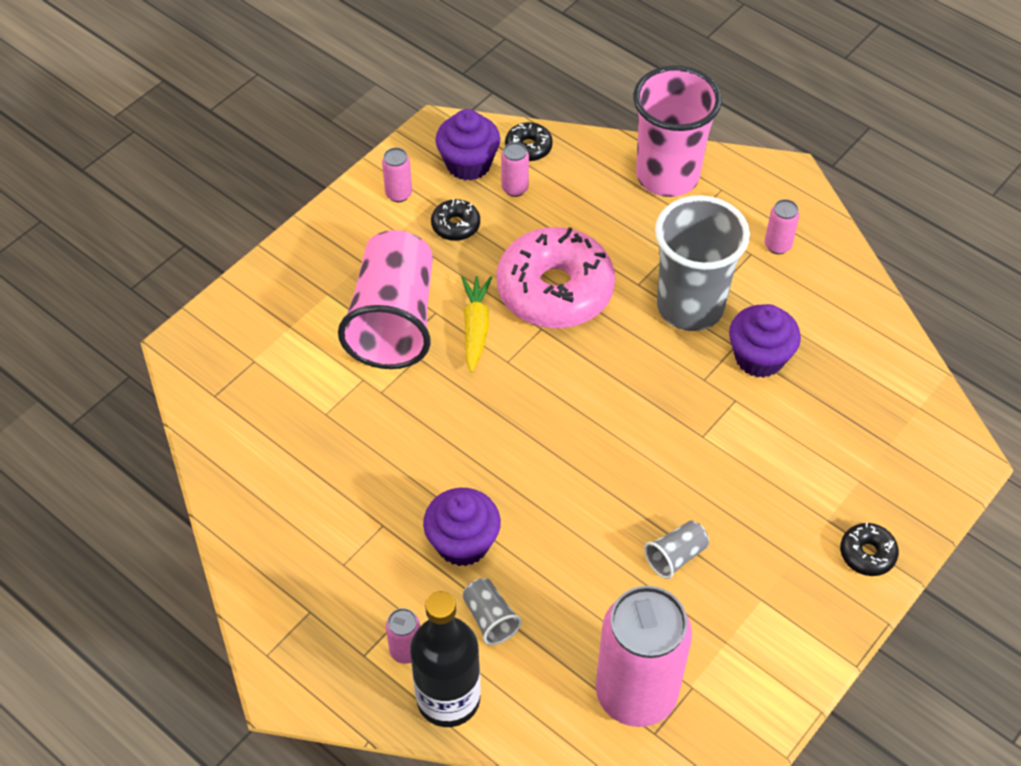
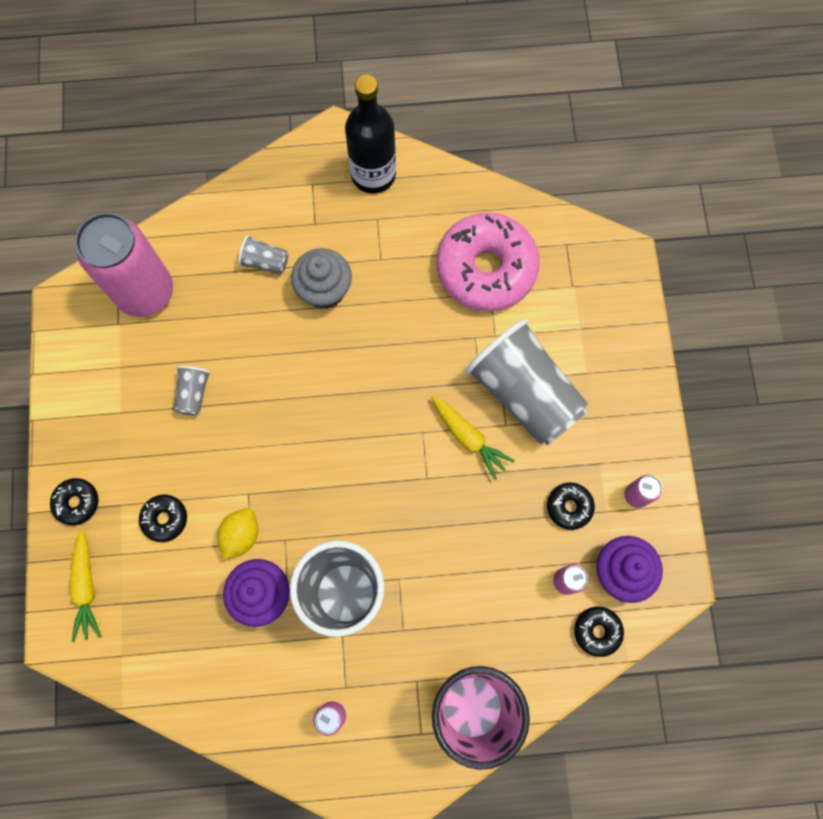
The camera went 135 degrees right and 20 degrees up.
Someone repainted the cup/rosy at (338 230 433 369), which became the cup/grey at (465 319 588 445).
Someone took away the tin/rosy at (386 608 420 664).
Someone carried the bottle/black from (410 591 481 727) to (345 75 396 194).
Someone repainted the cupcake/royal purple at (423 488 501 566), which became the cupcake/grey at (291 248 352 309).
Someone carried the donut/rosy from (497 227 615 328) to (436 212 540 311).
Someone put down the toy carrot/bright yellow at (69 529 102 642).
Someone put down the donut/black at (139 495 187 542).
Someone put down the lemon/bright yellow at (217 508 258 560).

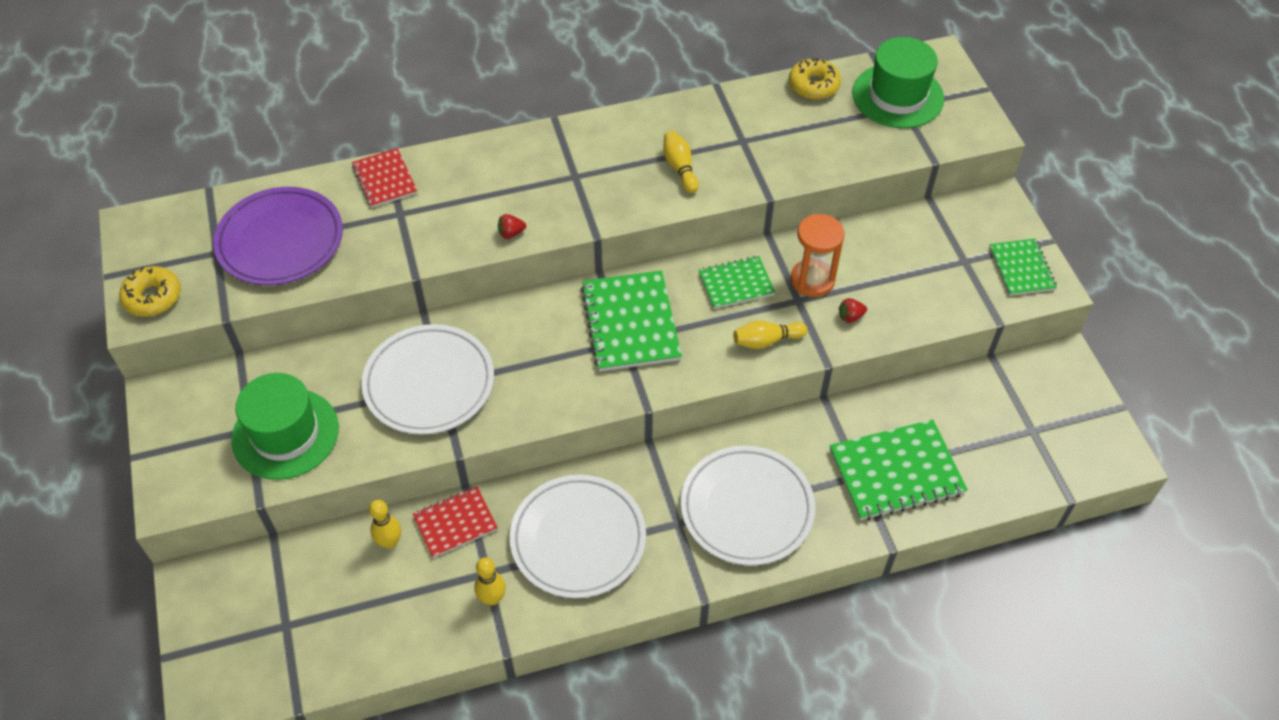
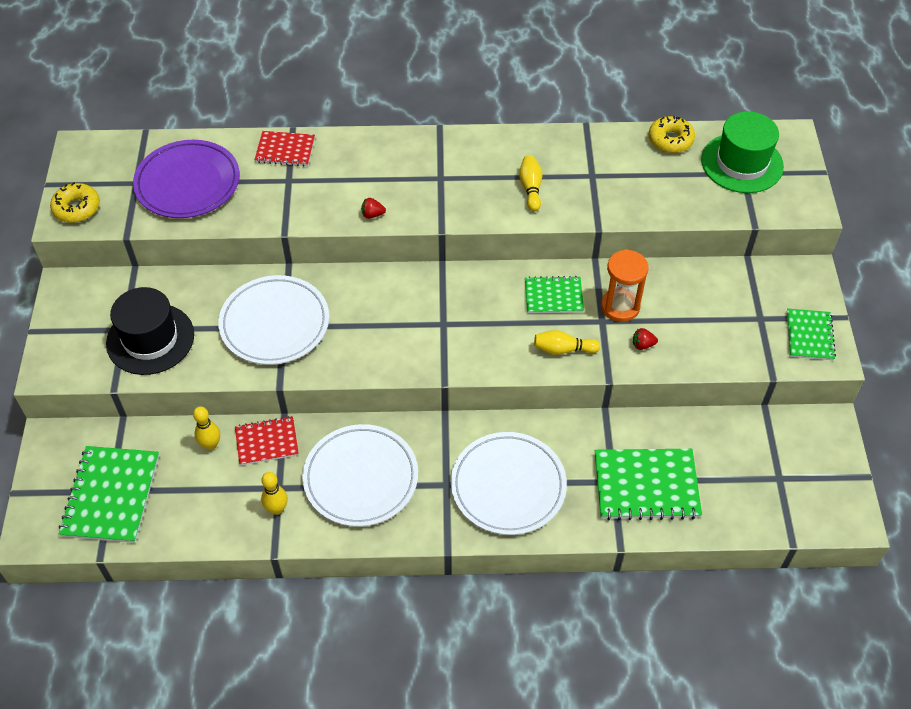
The camera went 15 degrees right and 0 degrees up.
Someone repainted the tall hat/leaf-green at (231 373 339 480), which became the tall hat/black at (106 287 194 375).
Someone rotated the notepad/red at (352 148 417 208) by 75 degrees counterclockwise.
Someone carried the notepad/leaf-green from (581 270 682 372) to (59 446 159 543).

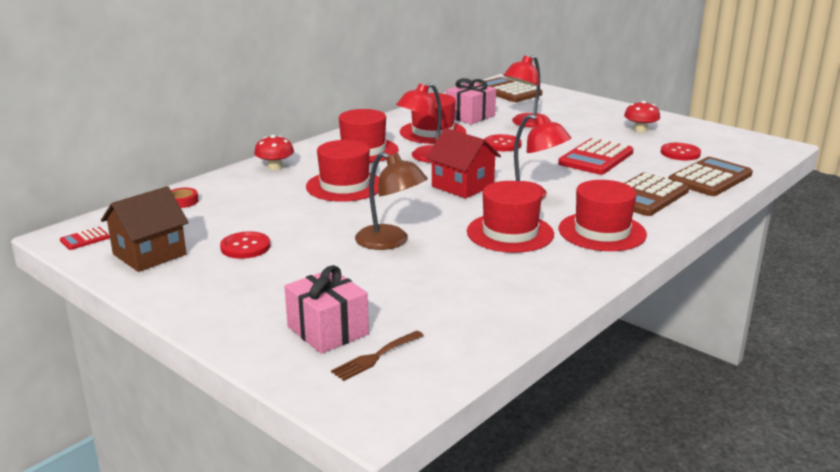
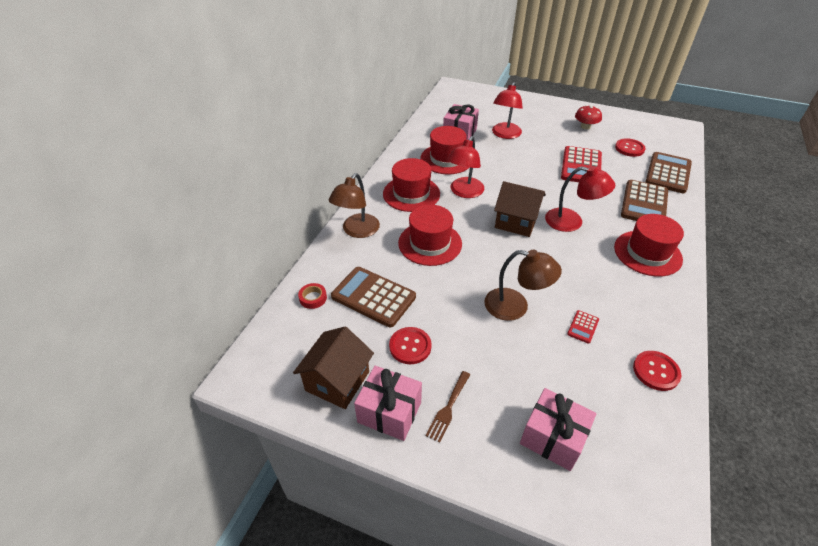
The camera went 20 degrees left and 20 degrees up.
Someone carried the calculator/red from (60 227 110 250) to (567 310 599 344).
Someone swapped the fungus/red at (254 135 294 170) for the reading lamp/russet at (329 173 380 238).
Someone carried the dinner fork/russet from (331 331 424 381) to (426 371 470 443).
Someone repainted the toy house/red at (426 128 501 199), which became the toy house/russet at (494 181 546 237).
Someone took away the tall hat/red at (467 181 554 253).
Someone carried the calculator/russet from (477 77 542 102) to (331 267 416 327).
Someone carried the shirt button/red from (485 134 522 151) to (633 351 681 391).
Someone put down the gift/rosy at (354 366 422 441).

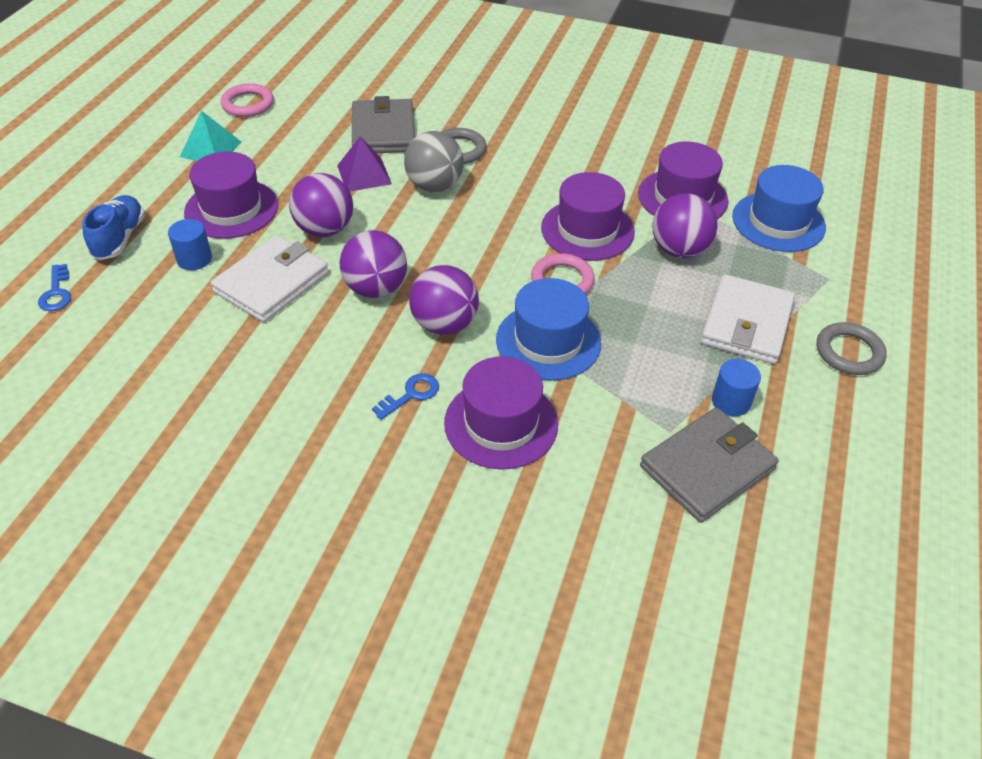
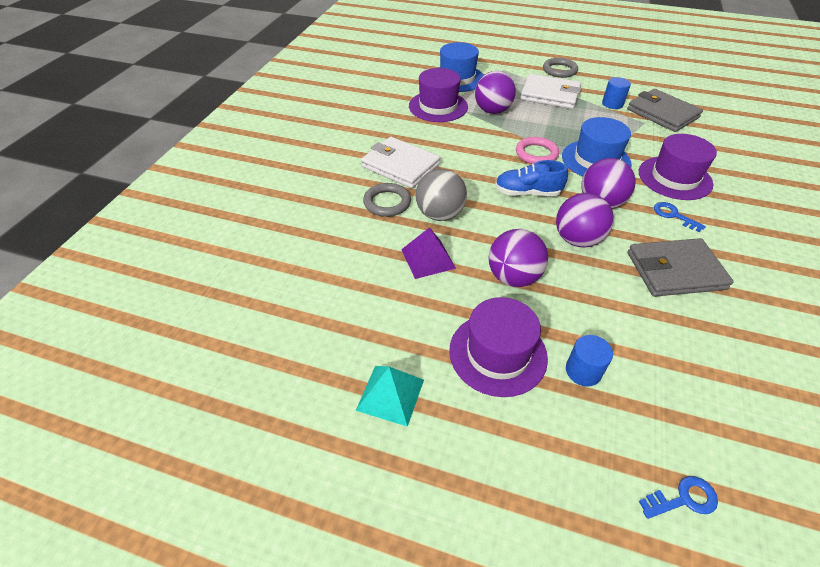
The camera went 90 degrees left and 0 degrees up.
Someone carried the sneaker/cobalt from (82 195 145 260) to (495 160 568 196).
Someone carried the card wallet/snow-white from (211 235 329 322) to (361 137 440 189).
Someone took away the hoop/rosy at (221 83 274 117).
Someone carried the card wallet/grey from (352 96 415 153) to (627 238 734 297).
Someone took away the tall hat/royal purple at (541 172 635 261).

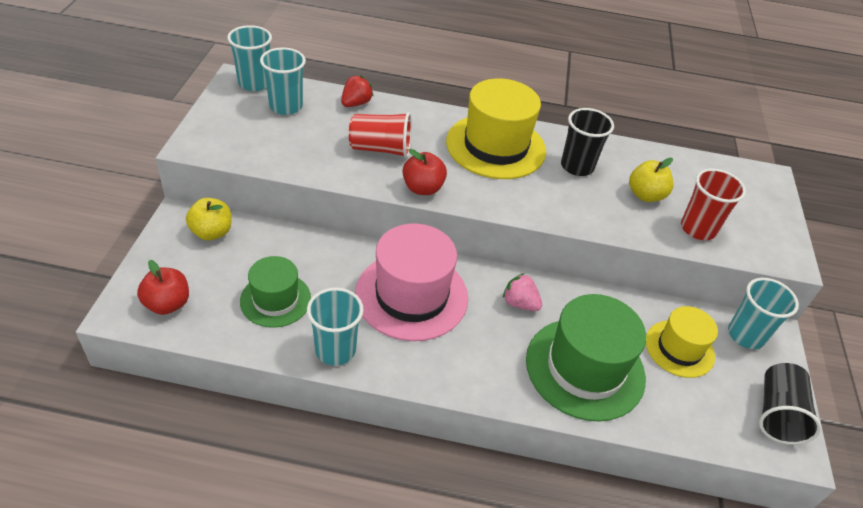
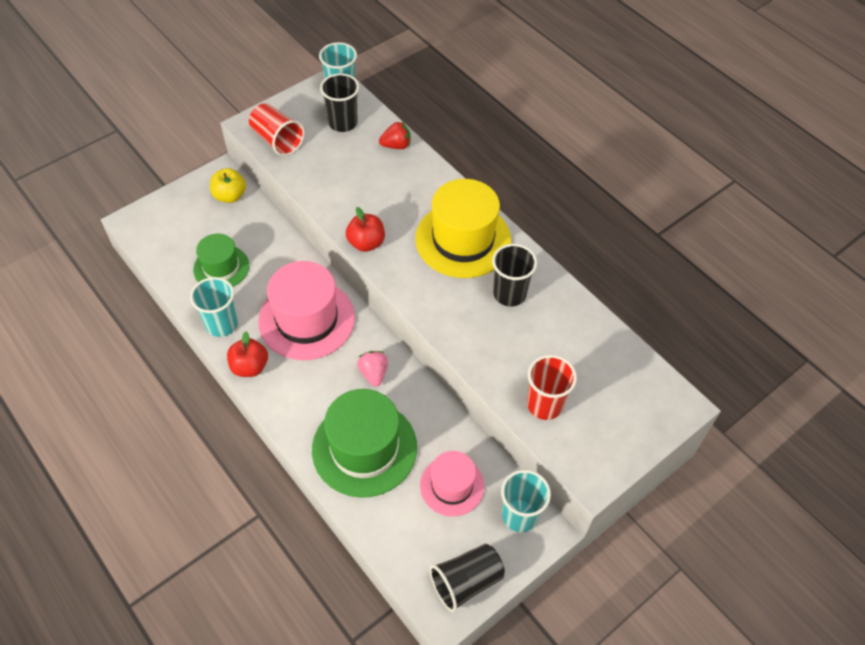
The camera went 45 degrees right and 10 degrees up.
Someone carried the toy apple/red from (137 260 189 315) to (227 332 268 377).
Someone repainted the cup/teal at (260 47 306 115), which became the cup/black at (320 73 359 132).
Someone carried the cup/red from (349 112 412 158) to (249 103 305 156).
Someone took away the toy apple/bright yellow at (629 158 673 202).
Someone repainted the tall hat/bright yellow at (646 306 718 378), which became the tall hat/rosy at (420 451 484 517).

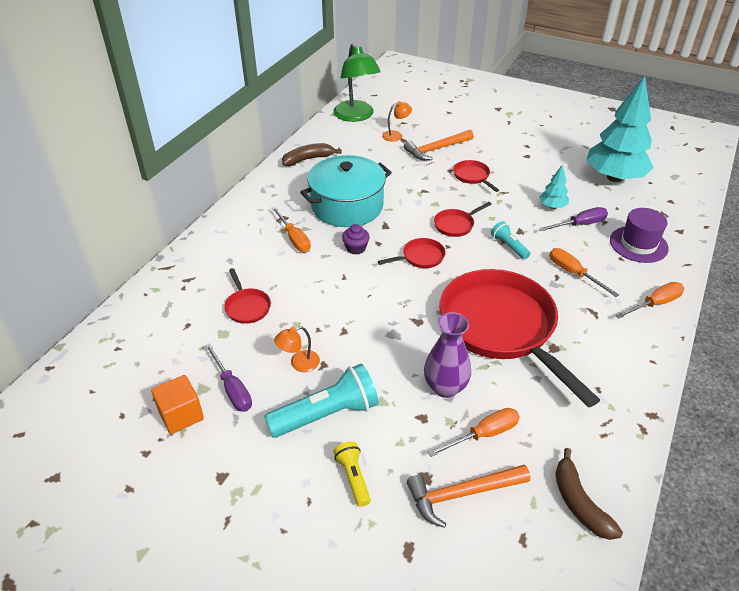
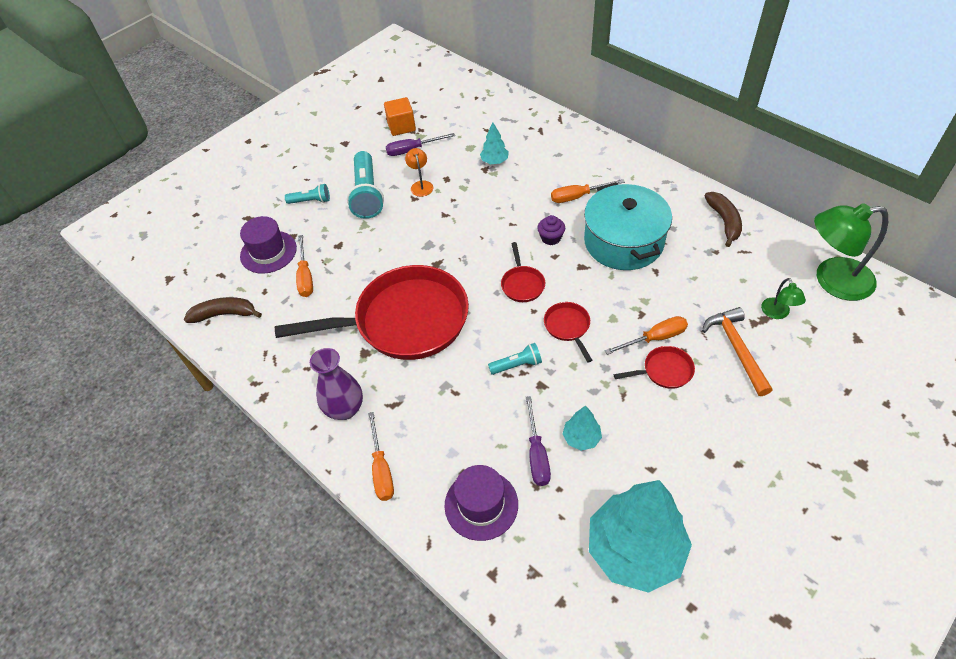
The camera went 110 degrees right and 10 degrees up.
Someone swapped the pan/red at (224 268 271 324) for the tree/teal at (480 122 509 164).
Someone repainted the flashlight/bright yellow at (333 441 371 507), which became the flashlight/teal at (285 184 330 204).
Someone repainted the reading lamp/orange at (382 101 412 141), which became the reading lamp/leaf-green at (761 278 806 319).
Someone swapped the claw hammer/orange at (407 464 530 528) for the tall hat/royal purple at (240 216 297 274).
Someone carried the flower vase/royal purple from (424 312 471 398) to (310 348 363 420).
Someone carried the flat screwdriver/orange from (549 248 619 297) to (605 316 688 355).

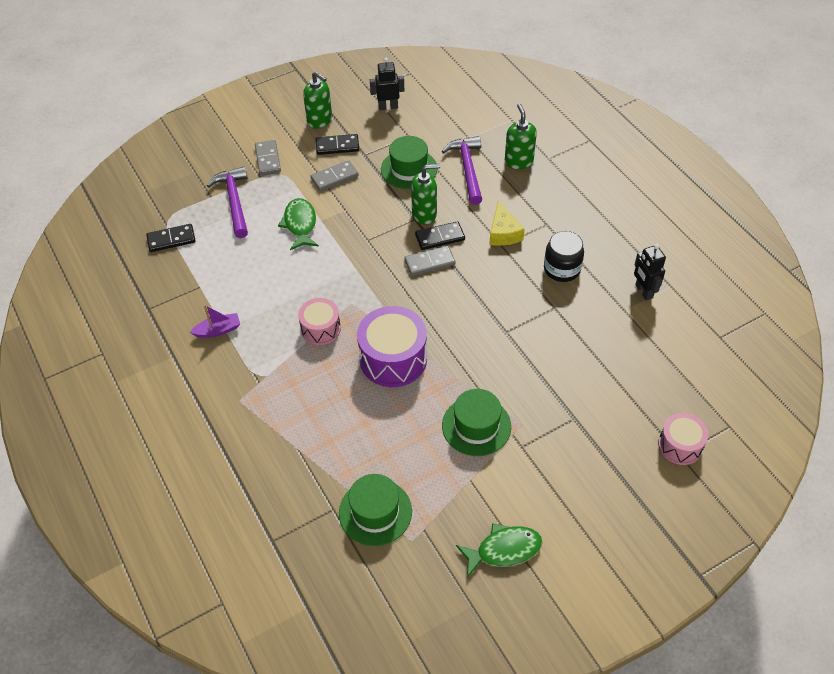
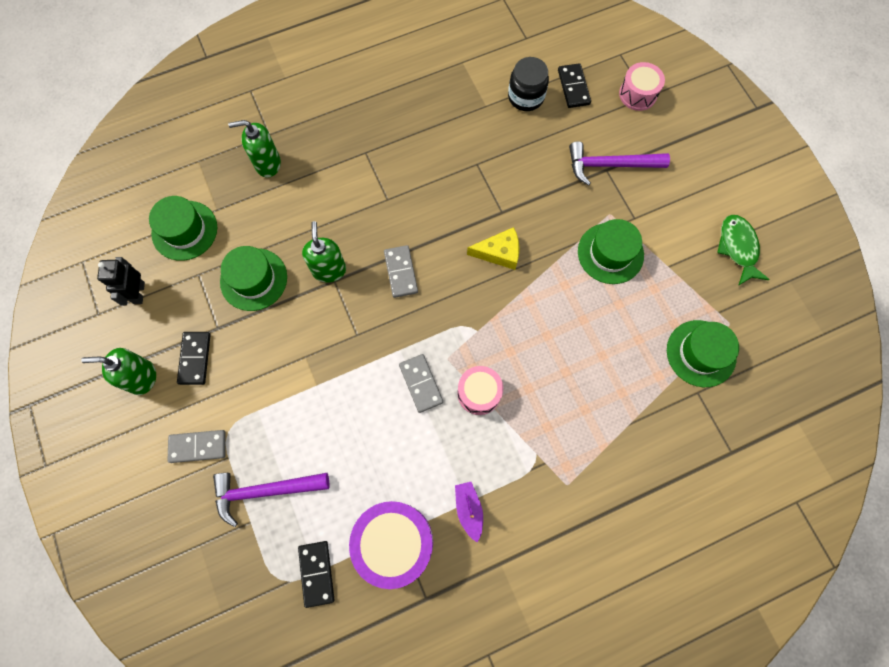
The camera went 85 degrees left and 20 degrees up.
Someone took away the fish/leaf-green at (278 198 319 250).
Someone rotated the pump bottle/leaf-green at (303 72 332 129) by 135 degrees counterclockwise.
Someone carried the domino/grey from (310 160 359 191) to (399 354 443 413).
Someone carried the snare drum/royal purple from (357 306 427 387) to (349 501 433 589).
Someone carried the domino/black from (415 221 465 250) to (558 63 591 108).
Someone carried the claw hammer/royal purple from (442 136 482 205) to (569 141 670 186).
Someone carried the cheese/bright yellow from (489 201 525 246) to (467 227 520 270).
Someone carried the jar/black from (544 231 584 282) to (508 57 549 111).
Someone took away the toy robot/black at (634 244 666 300).
Someone put down the tall hat/leaf-green at (149 196 217 261).

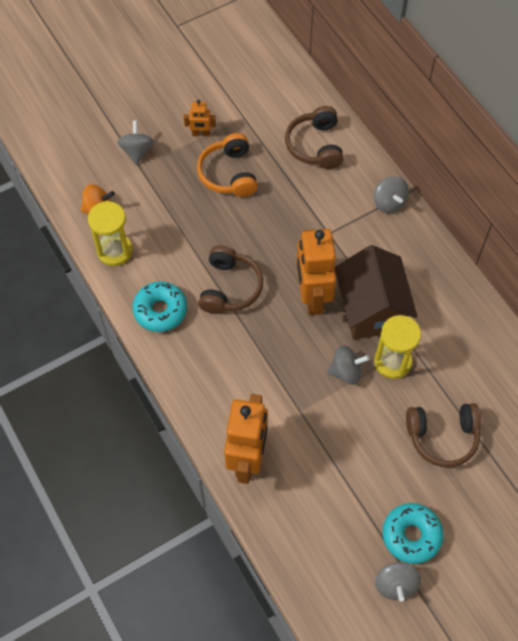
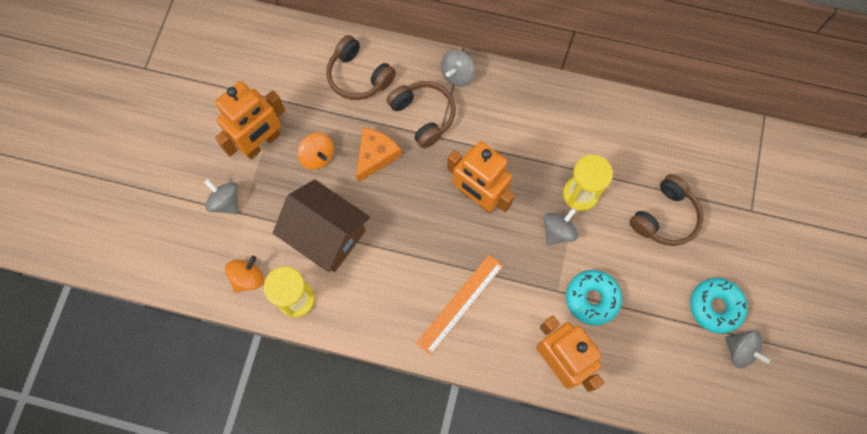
The camera went 45 degrees left and 10 degrees up.
Someone carried the donut/teal from (132 281 187 332) to (566 270 622 325).
Someone scaled the toy robot/orange at (184 100 216 136) by 2.17.
Someone swapped the headphones/orange at (197 133 258 197) for the toy top/orange at (298 133 334 170).
Someone carried the headphones/russet from (198 245 263 314) to (387 81 456 148).
Someone carried the toy house/russet from (335 245 418 339) to (273 180 370 272).
Someone rotated the toy top/grey at (374 176 409 213) by 105 degrees clockwise.
Someone put down the cheese/orange at (356 128 401 183).
Someone put down the measuring stick/orange at (416 255 503 355).

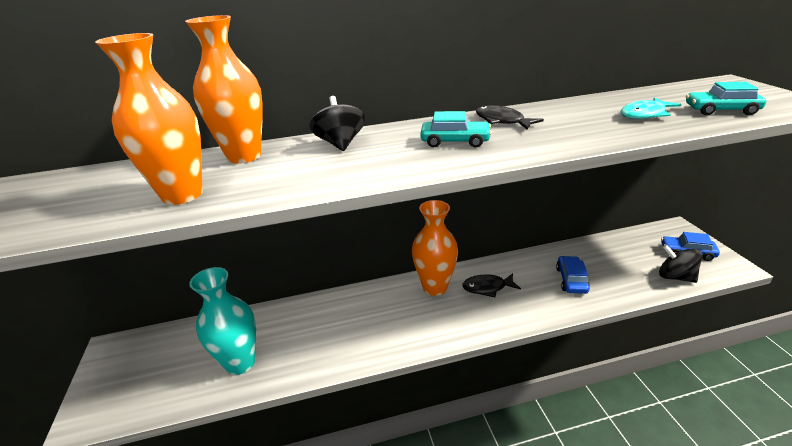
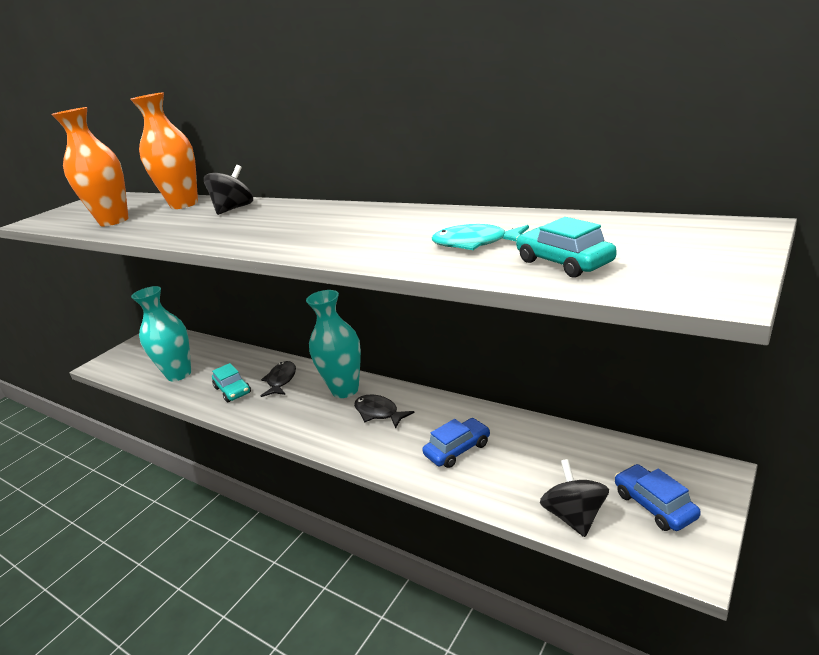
The camera went 50 degrees right and 5 degrees down.
Someone repainted the flower vase/orange at (412 200 458 296), which became the flower vase/teal at (306 290 361 398).
Someone carried the car/teal from (420 111 492 148) to (212 363 251 403).
Someone carried the fish/black from (476 105 544 129) to (261 361 296 397).

